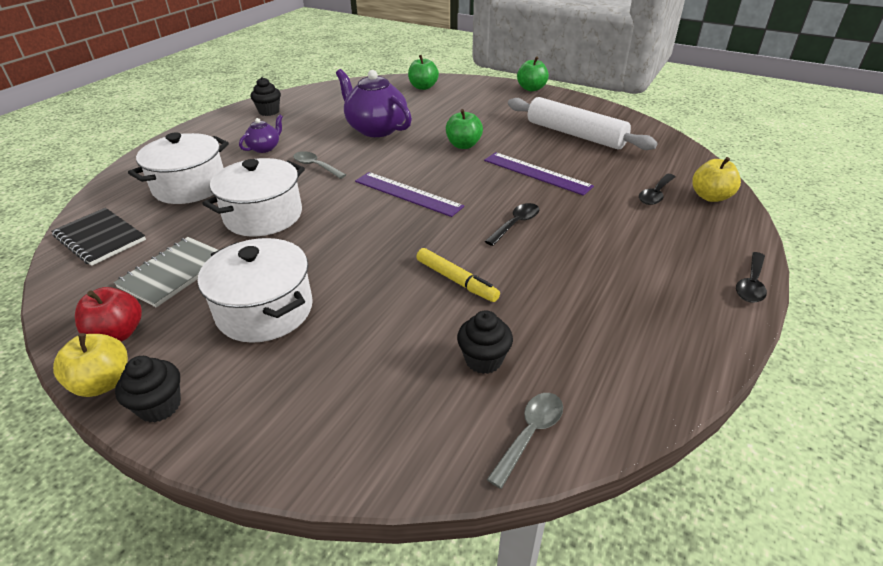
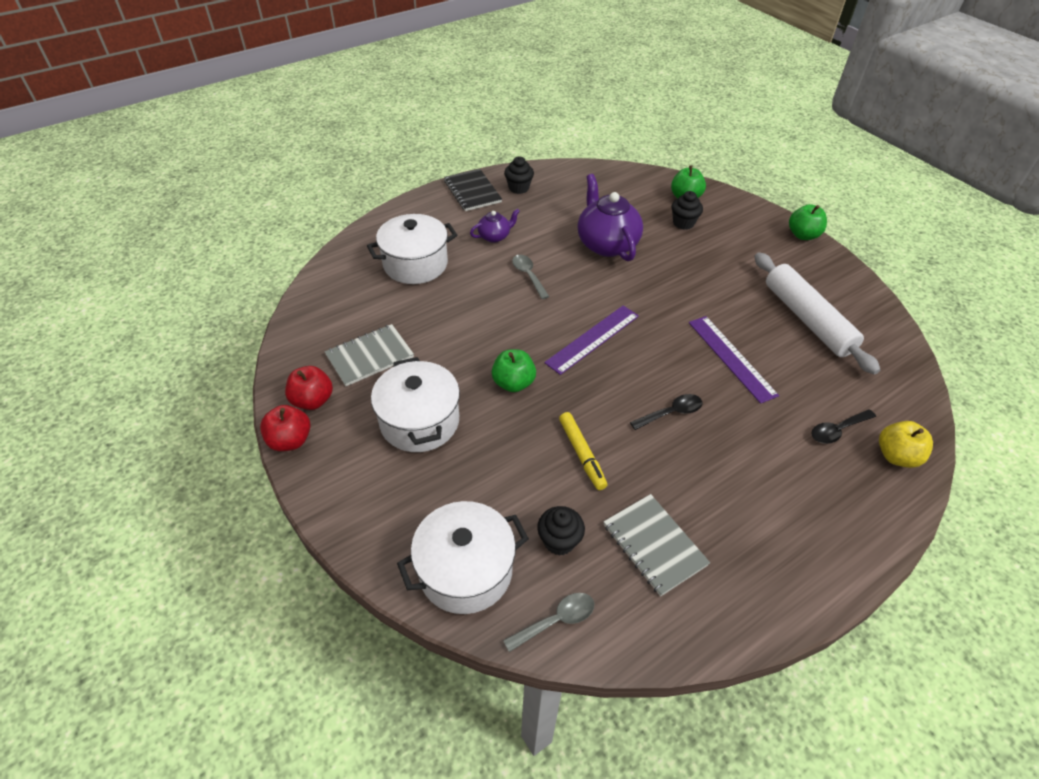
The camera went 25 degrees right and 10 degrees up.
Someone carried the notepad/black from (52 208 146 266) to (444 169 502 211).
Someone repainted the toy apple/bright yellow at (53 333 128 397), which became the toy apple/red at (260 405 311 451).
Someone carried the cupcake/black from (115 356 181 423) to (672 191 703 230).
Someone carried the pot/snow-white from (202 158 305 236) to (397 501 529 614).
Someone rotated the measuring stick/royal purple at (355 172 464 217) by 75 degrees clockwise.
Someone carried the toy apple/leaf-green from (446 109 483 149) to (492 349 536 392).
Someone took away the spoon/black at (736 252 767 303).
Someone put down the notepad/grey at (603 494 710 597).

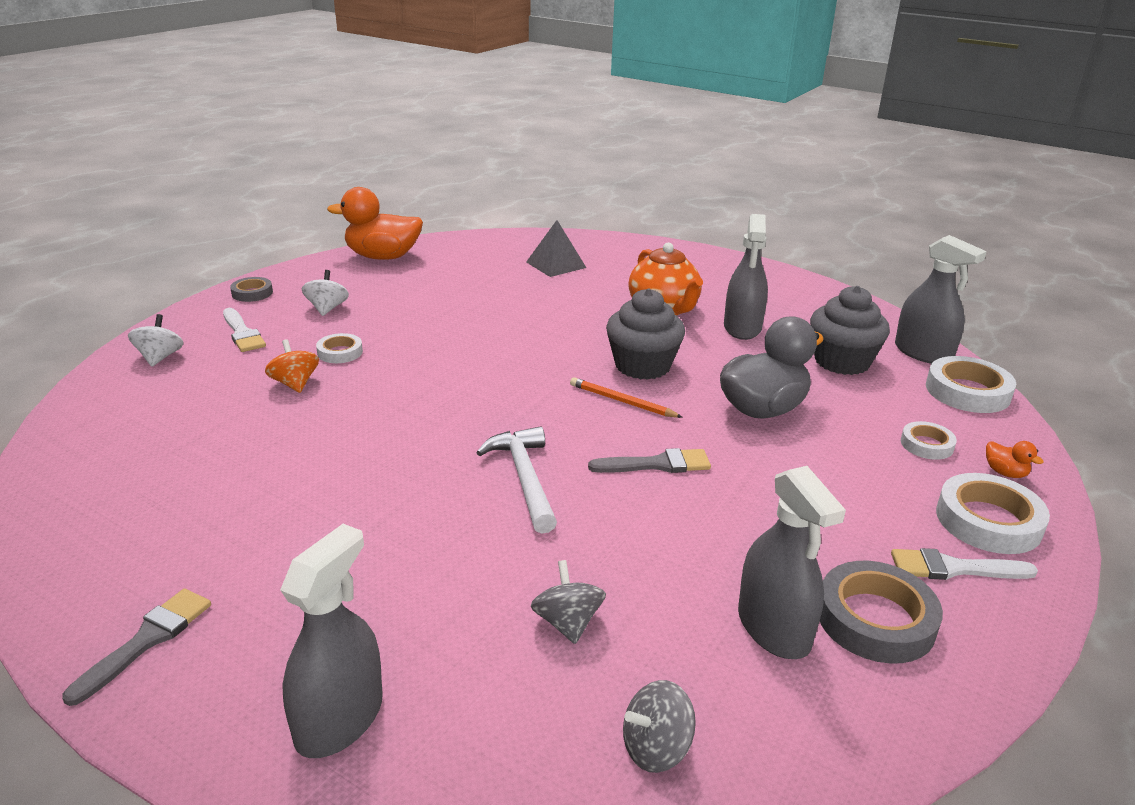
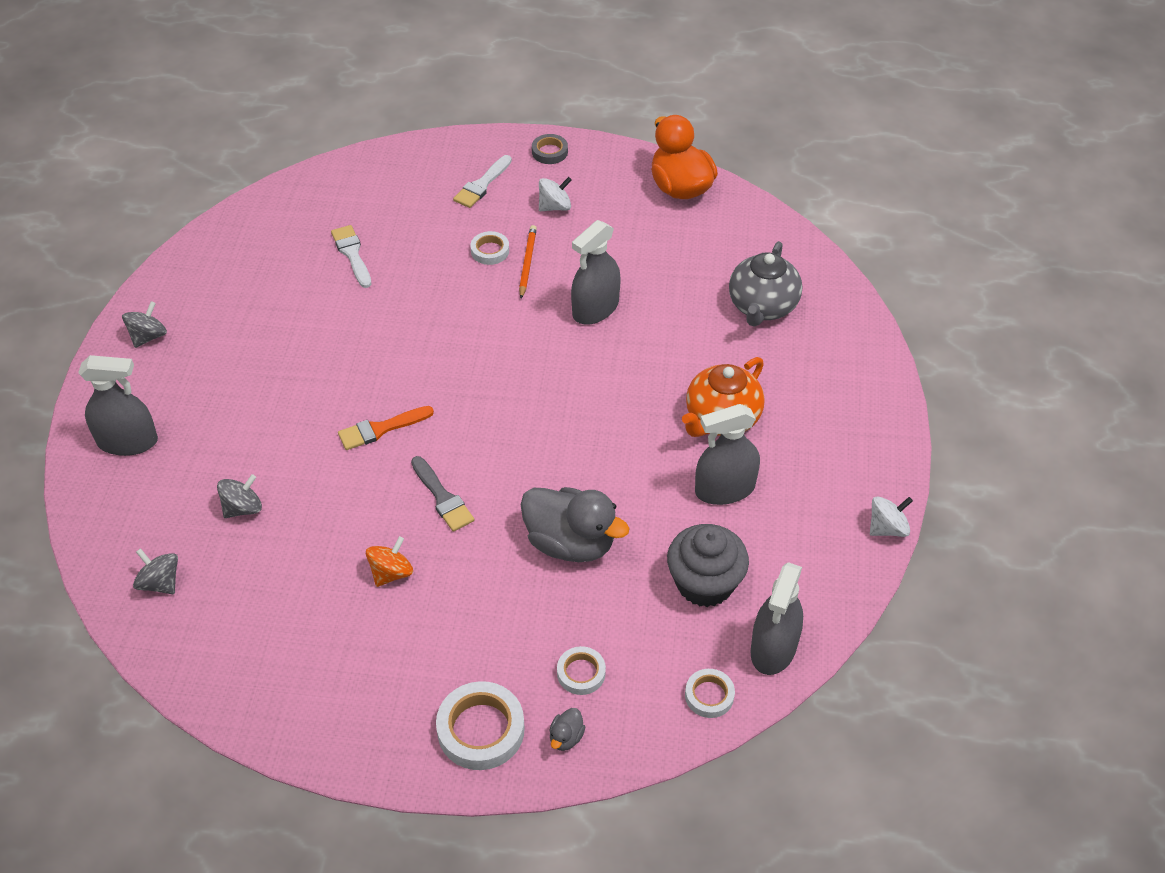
The camera went 65 degrees right and 20 degrees up.
Someone swapped the paint brush/grey at (62 588 211 706) for the toy top/grey at (122 301 167 348).
Someone carried the toy top/snow-white from (128 314 183 367) to (870 497 913 537).
Someone carried the toy top/orange from (265 339 319 393) to (366 536 413 587).
Someone swapped the claw hammer/snow-white at (476 426 557 534) for the paint brush/orange at (338 406 434 450).
Someone swapped the solid pyramid/grey at (526 220 586 277) for the china teapot/grey at (729 241 802 326).
Someone carried the lead pencil/orange from (570 377 683 418) to (519 225 537 298).
Someone took away the cupcake/grey at (606 289 685 380).
Someone carried the sprayer/grey from (738 466 846 659) to (571 220 621 325).
Someone took away the tape/grey at (820 561 943 663).
Someone carried the paint brush/snow-white from (891 548 1038 580) to (331 225 372 288).
Someone scaled the tape/snow-white at (926 356 1016 413) by 0.57.
Someone repainted the duck/orange at (986 441 1044 478), which became the duck/grey at (549 708 585 751).

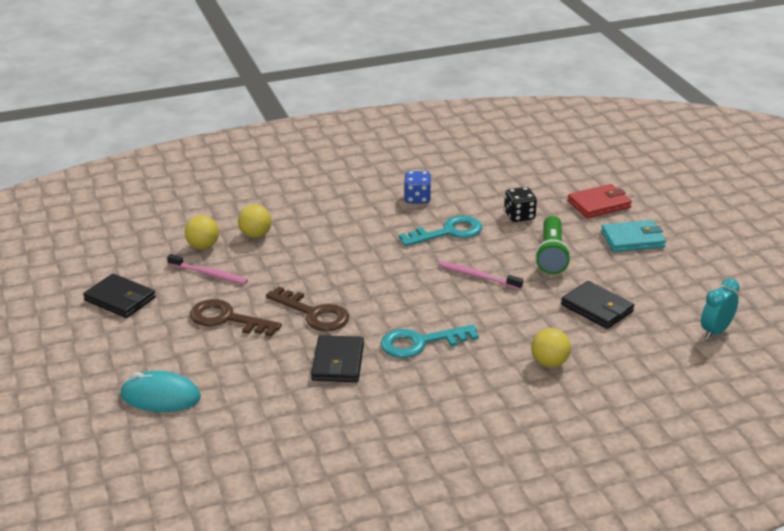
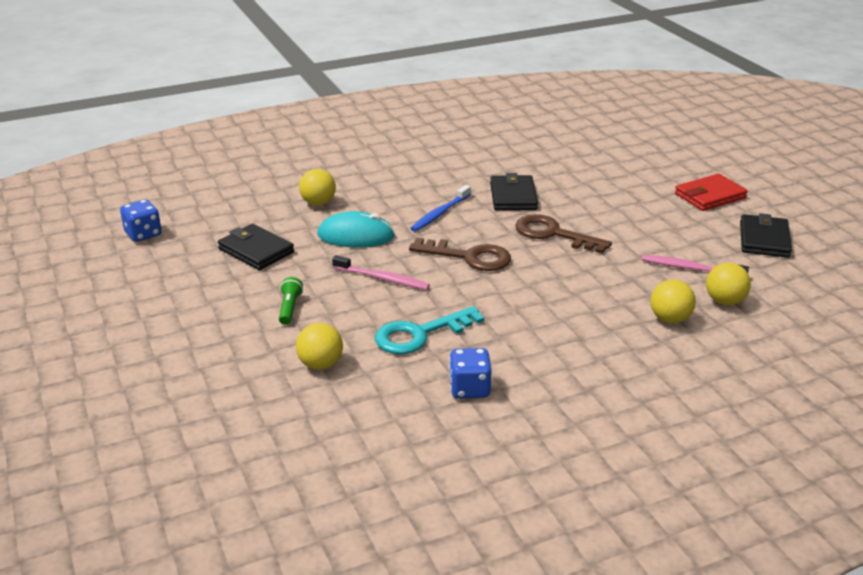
The camera went 175 degrees right and 0 degrees up.
Someone rotated the card wallet/black at (83 274 156 318) by 75 degrees clockwise.
Someone carried the mouse/teal from (120 371 201 412) to (317 211 395 247).
Someone carried the door key/russet from (190 299 282 337) to (409 238 511 271).
Someone swapped the door key/teal at (381 324 479 358) for the toothbrush/cobalt at (410 185 471 232).
Someone swapped the dice/black at (504 187 537 222) for the play ball/bright yellow at (296 323 343 370).
Someone scaled the flashlight/leaf-green at (535 216 571 274) by 0.54.
Someone carried the card wallet/red from (568 184 632 218) to (675 174 748 211).
Someone took away the card wallet/teal at (601 220 666 252).
Someone swapped the clock/teal at (701 278 740 339) for the dice/cobalt at (120 199 162 242).

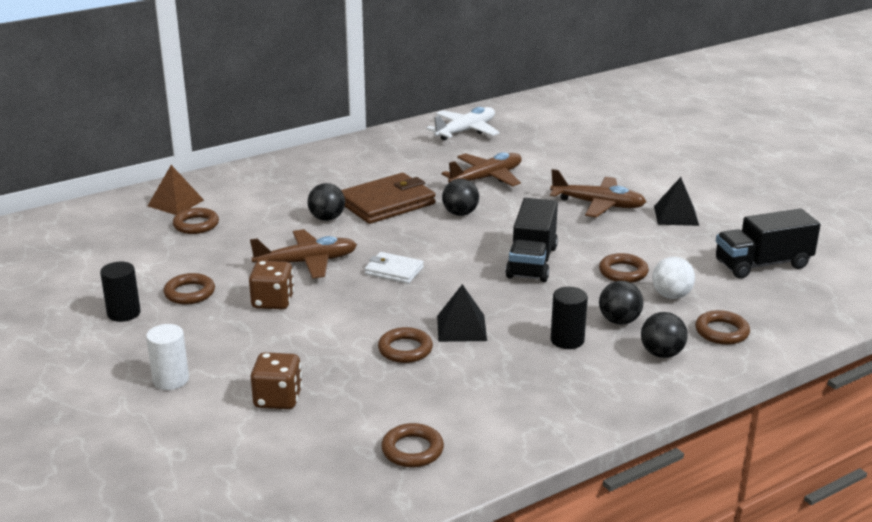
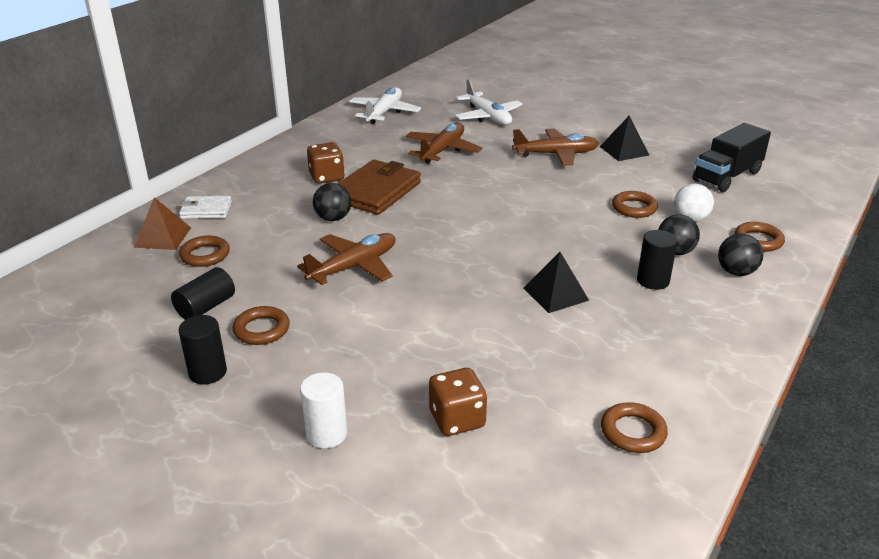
The camera went 25 degrees left and 5 degrees up.
Someone carried the dice/russet from (249 261 294 309) to (307 142 345 184).
Someone carried the card wallet/snow-white from (365 252 424 284) to (179 196 232 219).
Someone took away the hoop/russet at (378 327 433 363).
Someone took away the play ball/black at (442 179 479 216).
Someone took away the lorry/black at (505 198 558 282).
Someone put down the cylinder/black at (171 267 235 320).
Someone put down the toy plane/snow-white at (455 79 523 125).

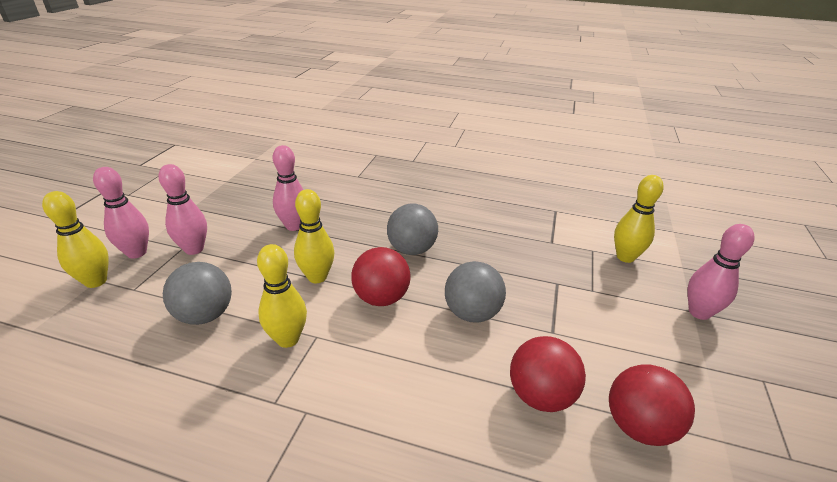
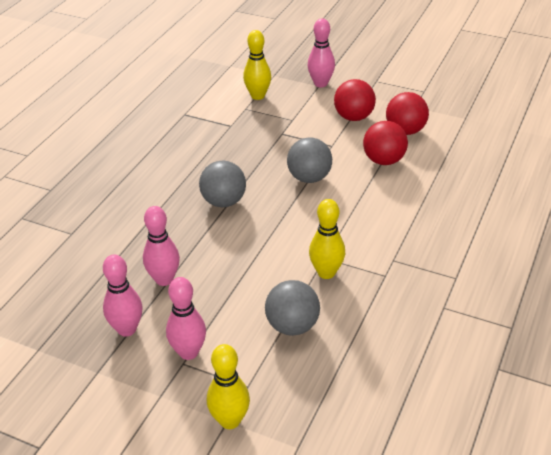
The camera went 80 degrees left and 5 degrees up.
Someone carried the tenpin/rosy from (93 167 149 259) to (103 254 143 337).
Someone took away the tenpin/bright yellow at (294 189 335 283).
Someone carried the play ball/red from (351 247 411 306) to (334 79 376 121).

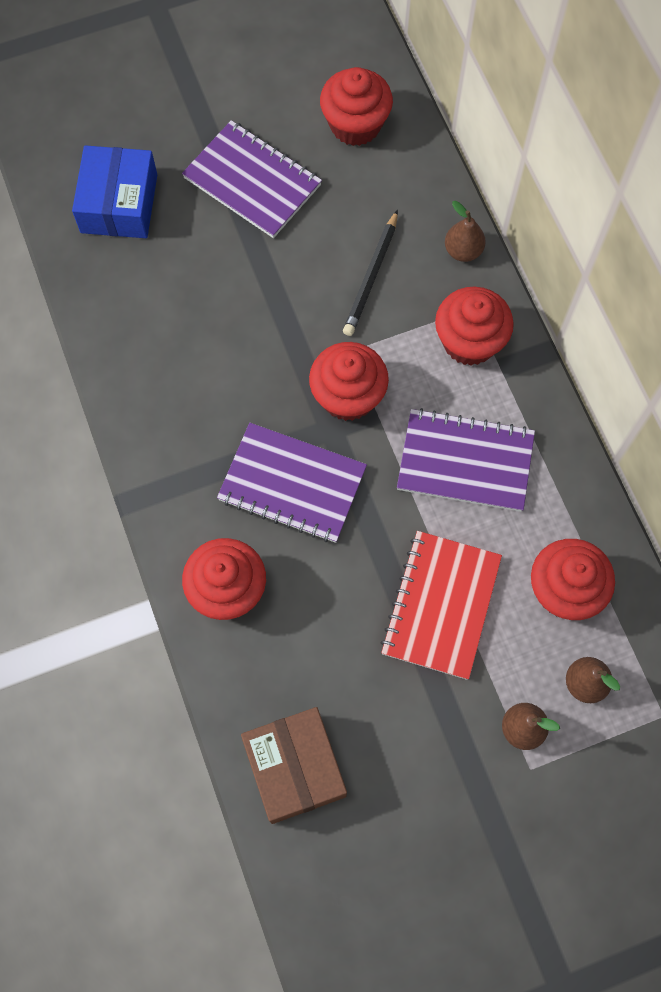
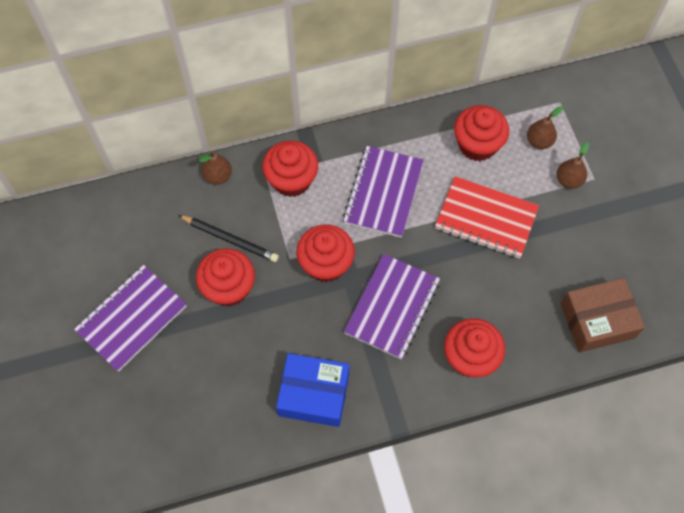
The camera went 85 degrees left and 5 degrees down.
Someone carried the package/cobalt from (72 145 157 238) to (276 353 349 427).
Someone carried the cupcake/red from (320 67 393 146) to (196 248 255 307).

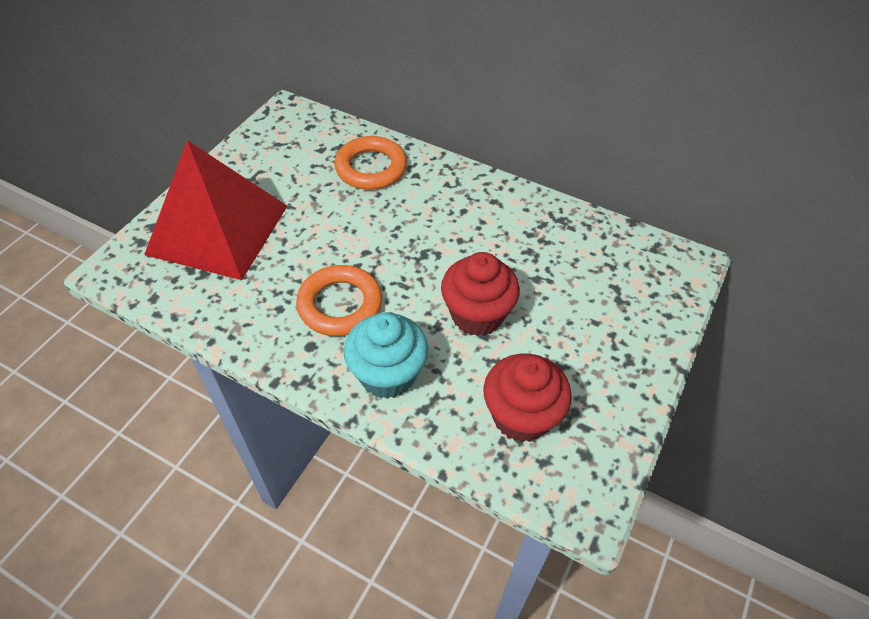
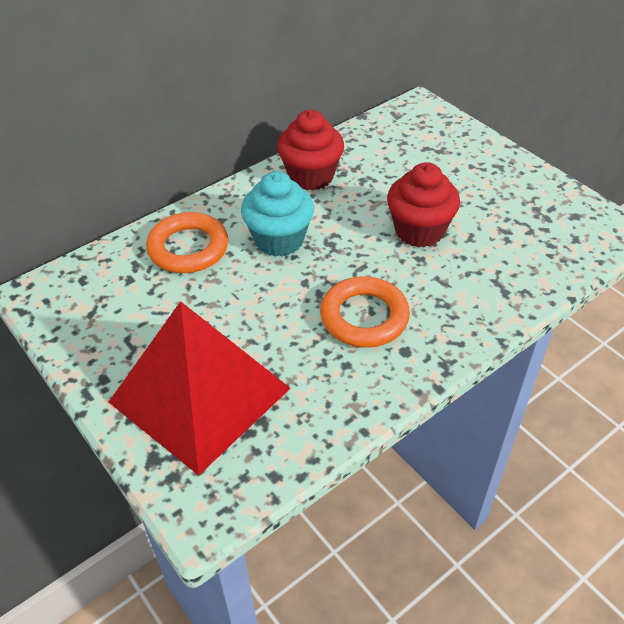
The camera went 65 degrees left and 5 degrees down.
Someone carried the cupcake/teal from (343 312 428 399) to (241 171 314 257).
Someone carried the cupcake/red from (483 353 572 442) to (277 110 344 191).

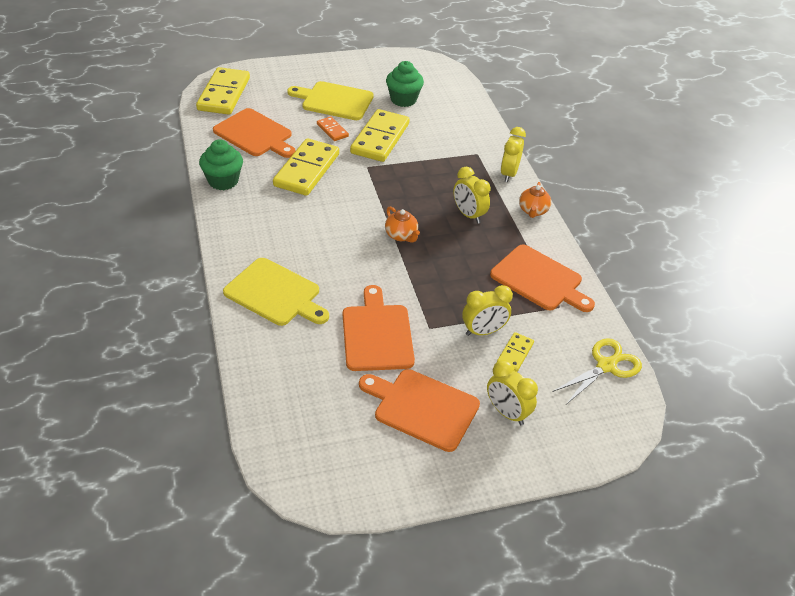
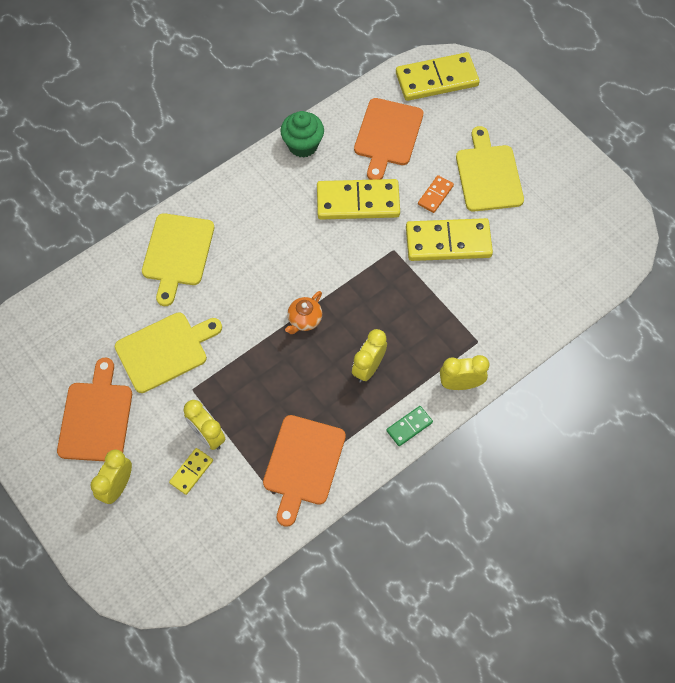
The camera went 70 degrees right and 20 degrees up.
Someone repainted the bread board/orange at (343 285 415 371), which became the bread board/bright yellow at (115 312 222 393).
Someone took away the cupcake/leaf-green at (386 61 424 107).
Someone rotated the domino/bright yellow at (497 332 534 372) by 60 degrees counterclockwise.
Someone swapped the china teapot/orange at (519 182 551 218) for the domino/leaf-green at (386 406 433 446).
Someone took away the pair of scissors/bright yellow at (552 338 642 404).

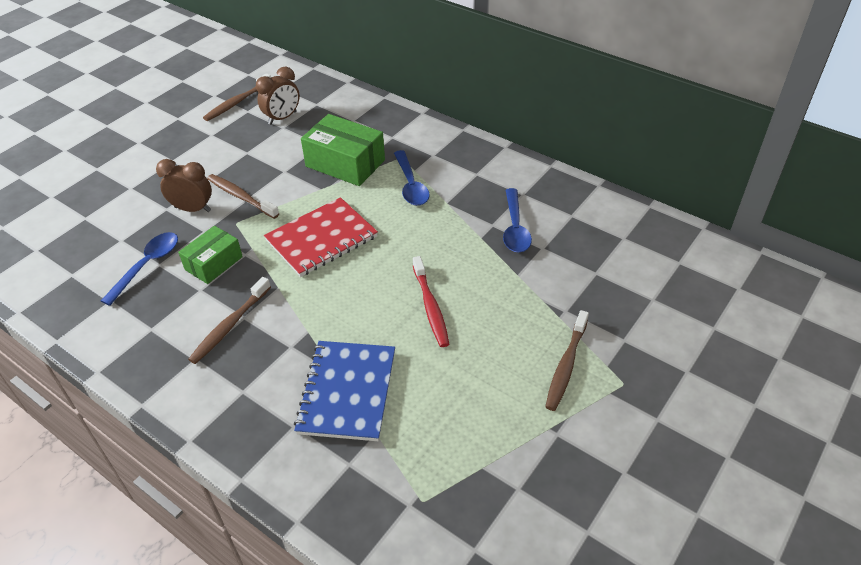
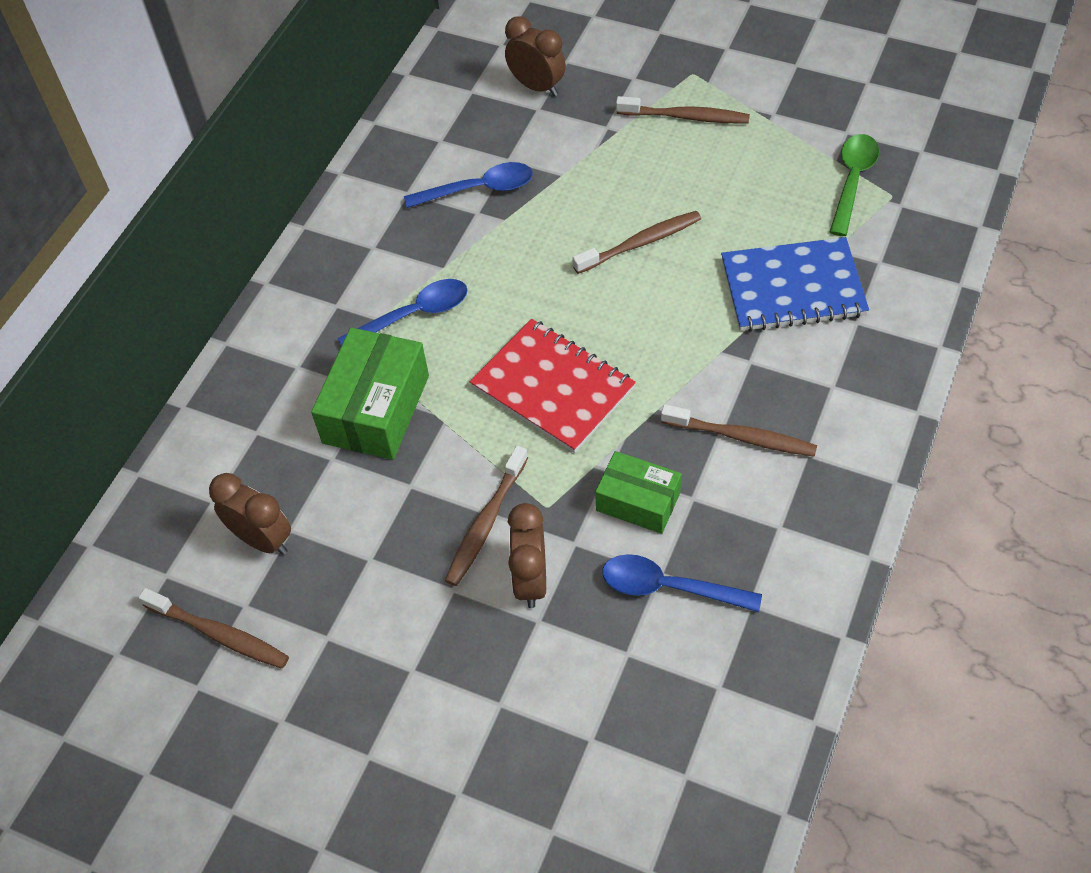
The camera went 100 degrees left and 10 degrees up.
Someone repainted the toothbrush/red at (413 256 449 347), which became the toothbrush/russet at (572 211 701 274).
Someone put down the clock/russet at (505 16 566 96).
Someone put down the spoon/leaf-green at (830 134 879 236).

